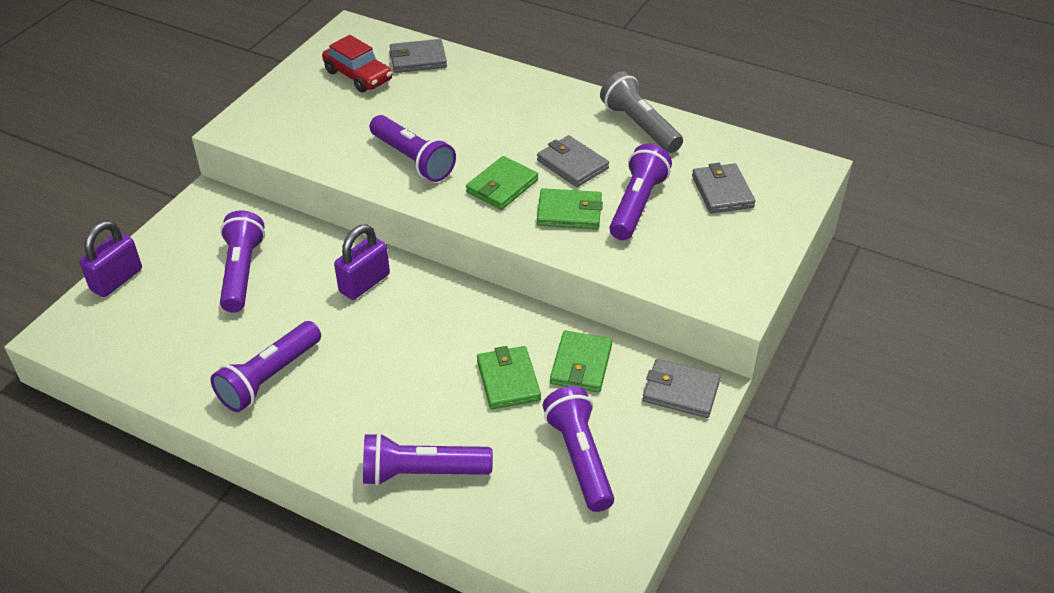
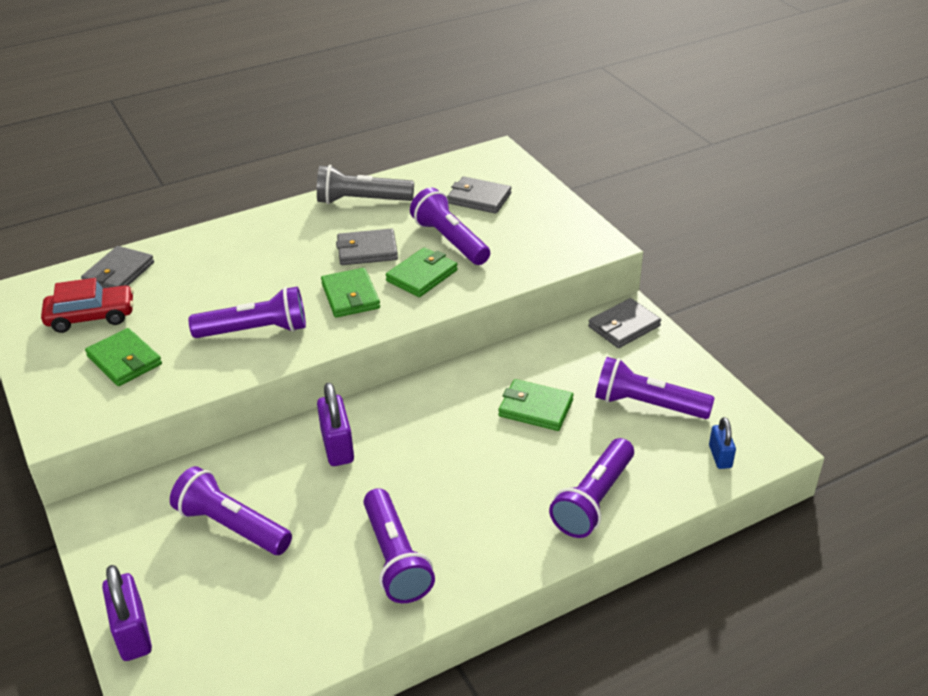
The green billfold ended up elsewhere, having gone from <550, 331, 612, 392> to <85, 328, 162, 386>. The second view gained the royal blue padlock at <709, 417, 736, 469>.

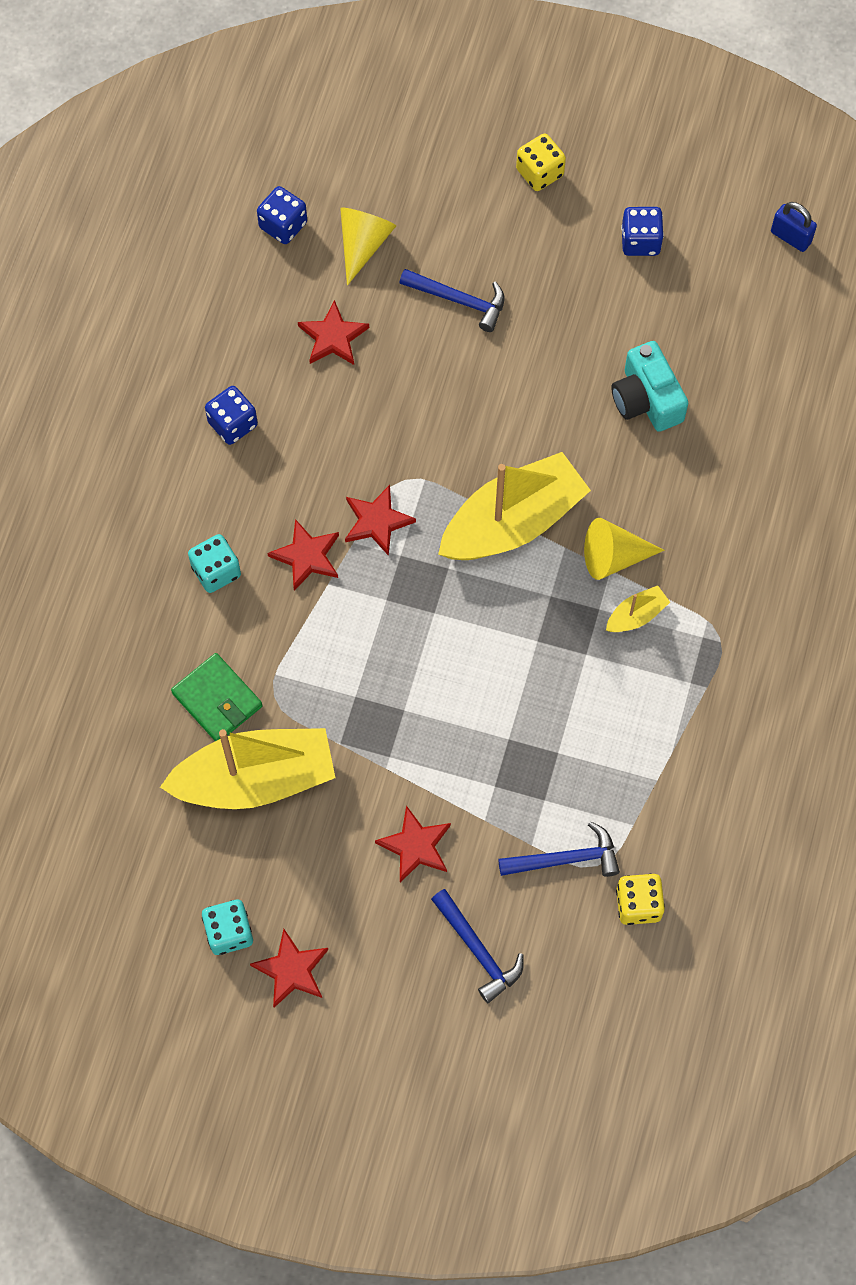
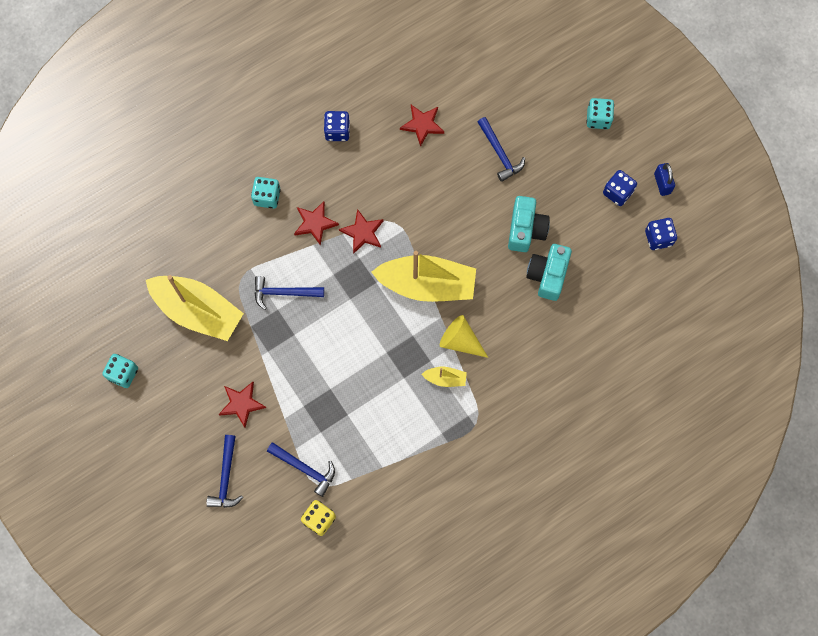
What was the golden die at <516, 133, 566, 191> turned into the turquoise die at <586, 98, 614, 129>. The royal blue die ended up elsewhere, having gone from <257, 186, 307, 244> to <645, 218, 677, 250>. The royal blue padlock ended up elsewhere, having gone from <771, 202, 817, 252> to <654, 163, 675, 196>. The second view lost the golden cone shape at <340, 207, 396, 286>. The second view lost the green billfold at <171, 653, 262, 741>. The second view lost the red star shape at <250, 929, 328, 1007>. The second view gained the turquoise compact camera at <508, 196, 550, 252>. The second view gained the royal blue hammer at <255, 276, 324, 310>.

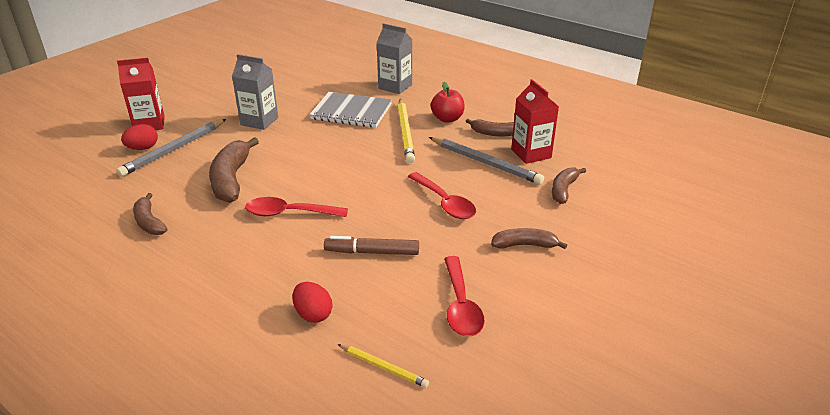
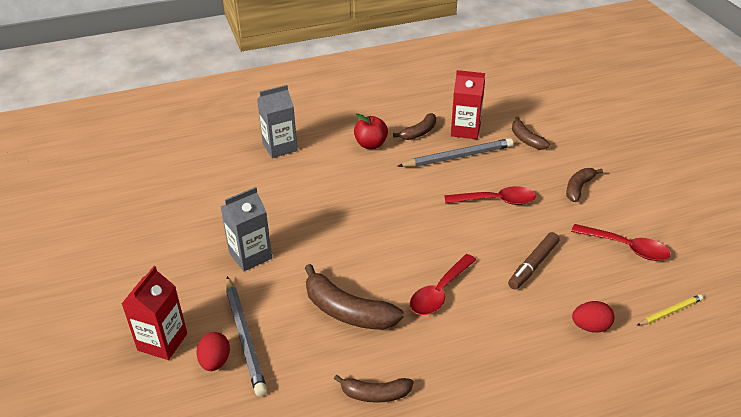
The second view lost the gray notepad at <309, 92, 392, 127>. The second view lost the golden pencil at <397, 98, 415, 163>.

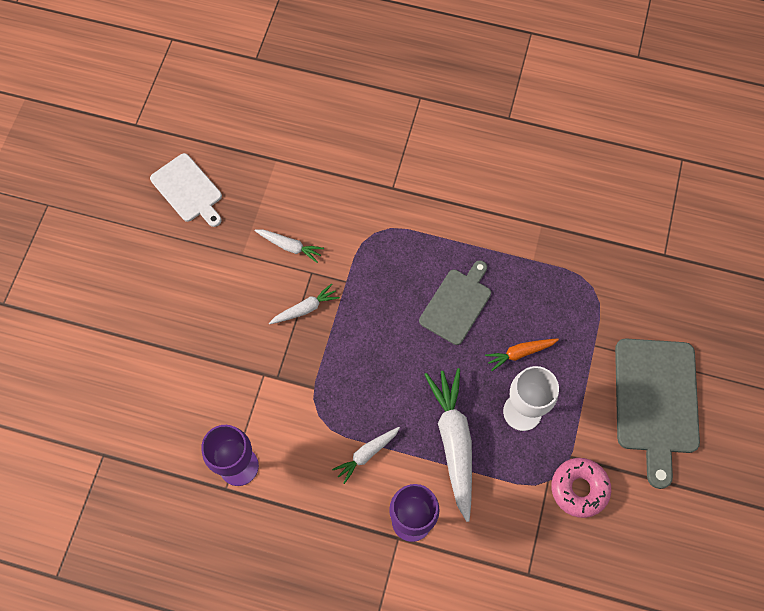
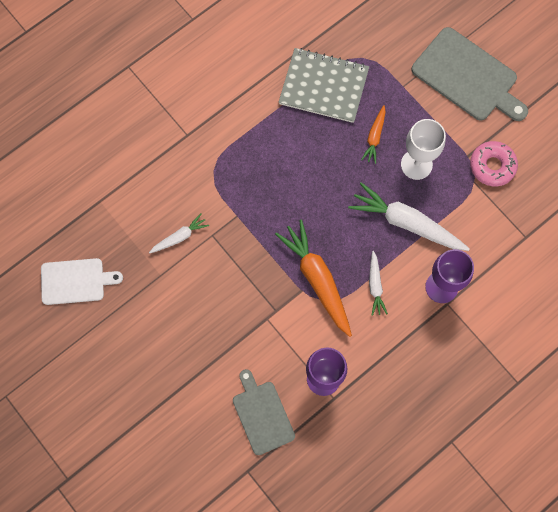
The gray chopping board ended up elsewhere, having gone from <419, 260, 491, 345> to <233, 369, 295, 455>. The second view lost the snow-white carrot at <269, 283, 340, 324>. The second view gained the gray notepad at <279, 48, 369, 123>. The second view gained the orange carrot at <275, 220, 352, 337>.

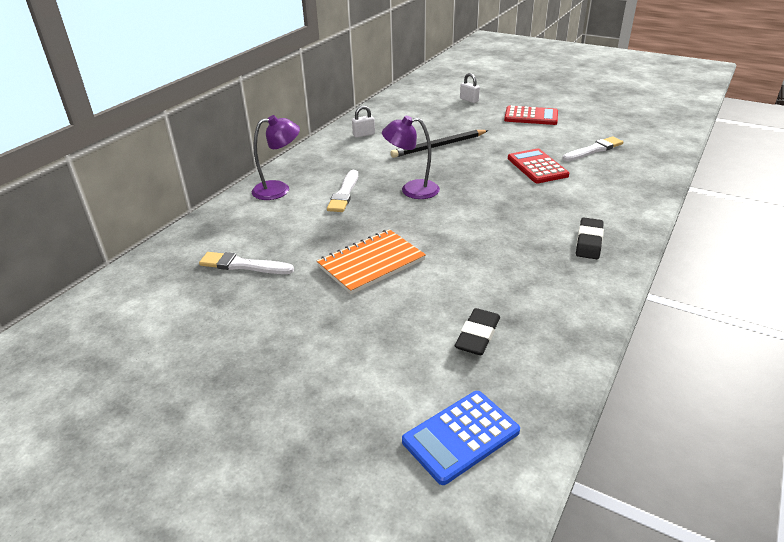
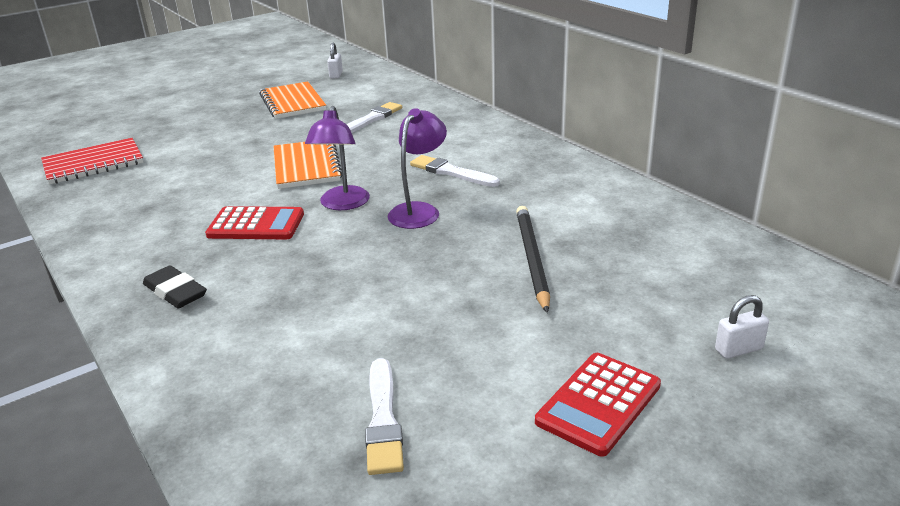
The snow-white padlock ended up elsewhere, having gone from <352, 106, 375, 138> to <327, 43, 343, 79>. The violet desk lamp ended up elsewhere, having gone from <252, 115, 300, 200> to <305, 106, 370, 210>. The red adding machine ended up elsewhere, having gone from <508, 148, 569, 183> to <205, 206, 304, 239>. The second view lost the ebony pencil eraser at <455, 308, 500, 355>. Where the royal blue adding machine stood at <402, 391, 520, 485>, the red notepad came to stand at <41, 138, 143, 184>. The second view gained the orange notepad at <259, 81, 326, 119>.

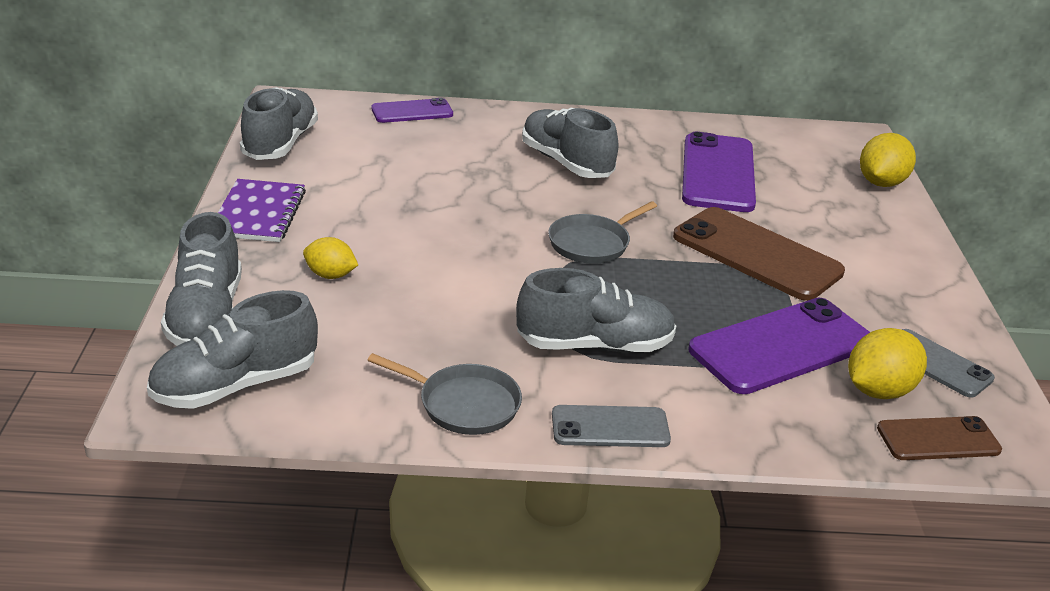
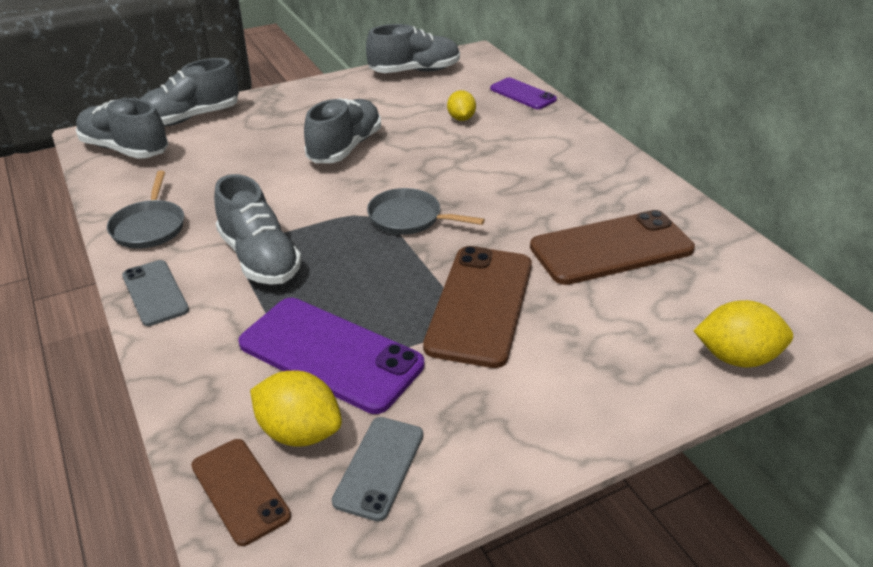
The gray sneaker ended up elsewhere, having gone from <522, 108, 619, 178> to <304, 98, 381, 163>. What was the violet smartphone at <682, 132, 756, 212> turned into the brown smartphone at <530, 210, 695, 285>. The second view lost the violet notepad at <218, 179, 306, 242>. The golden toy lemon ended up elsewhere, having gone from <303, 237, 358, 279> to <447, 90, 476, 121>.

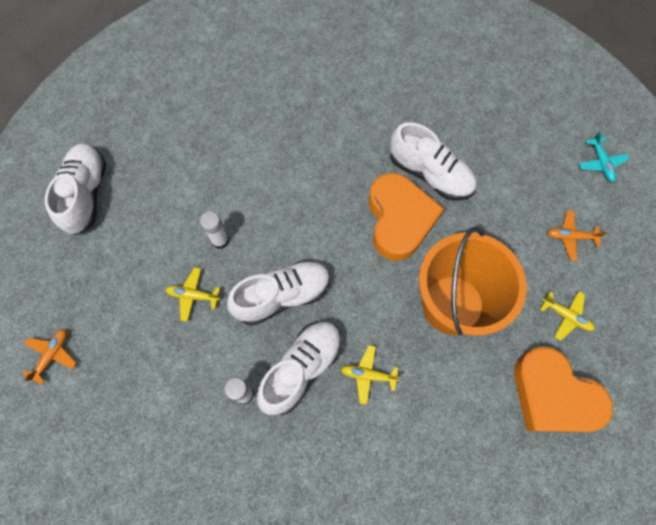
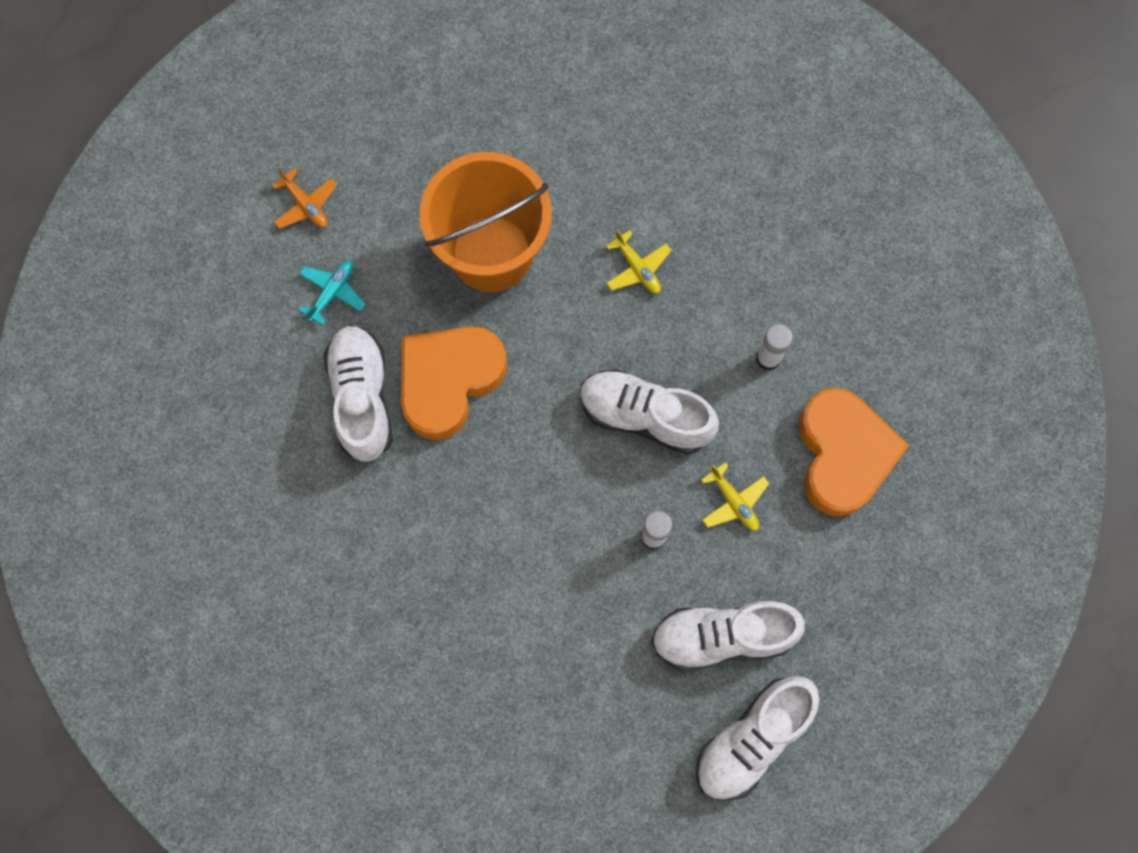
The turquoise toy plane ended up elsewhere, having gone from <579, 131, 629, 182> to <299, 260, 365, 325>. The second view lost the golden toy plane at <540, 291, 595, 341>. The snow-white sneaker ended up elsewhere, having gone from <257, 322, 342, 415> to <651, 601, 805, 672>. The second view lost the orange toy plane at <23, 329, 76, 385>. The orange heart shape ended up elsewhere, having gone from <514, 346, 613, 432> to <798, 388, 909, 517>.

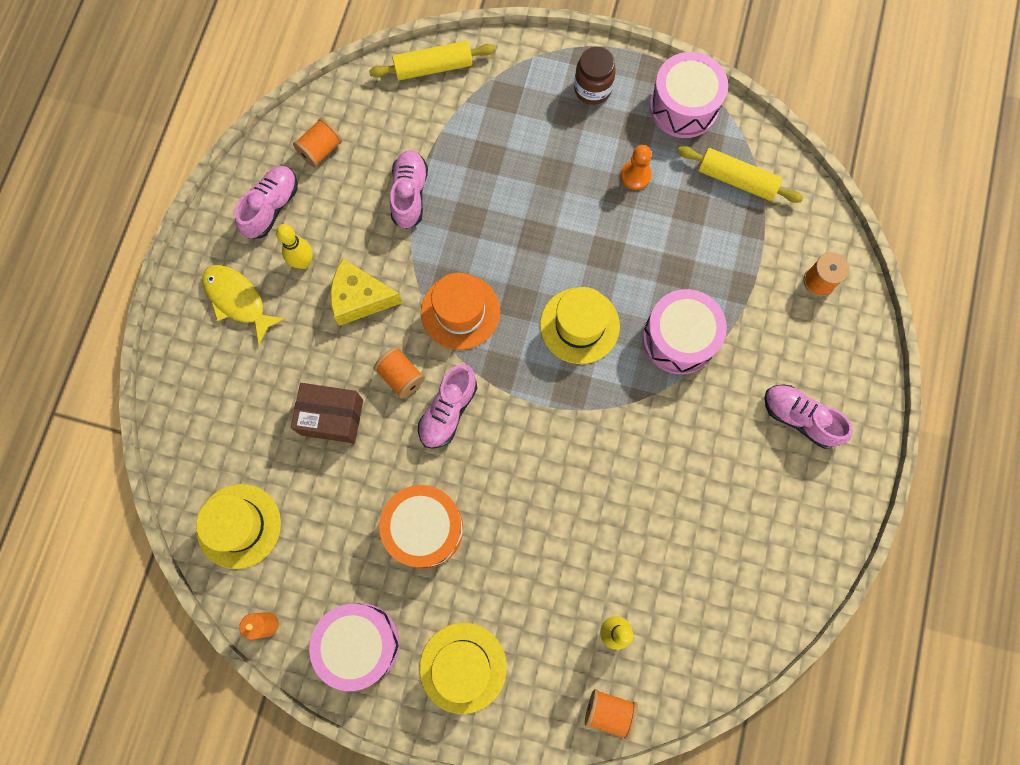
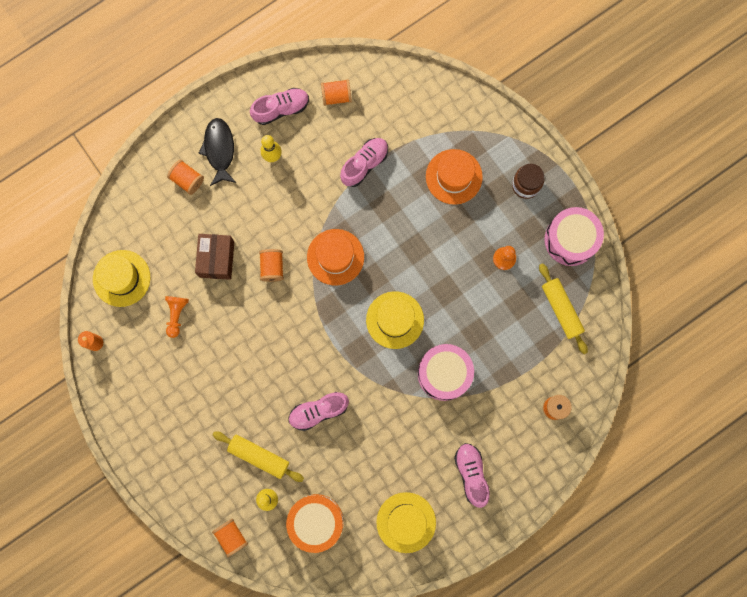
The golden dough roller ended up elsewhere, having gone from <369, 41, 496, 80> to <213, 431, 304, 482>. The second view lost the golden piece of cheese at <330, 259, 403, 326>. What was the golden fish figure at <202, 265, 286, 345> turned into the ebony fish figure at <198, 118, 236, 186>. The pink sneaker ended up elsewhere, having gone from <418, 364, 477, 449> to <288, 392, 349, 431>. The brown parcel at <291, 383, 363, 443> ended up facing another way, 45 degrees clockwise from before. The orange snare drum ended up elsewhere, having gone from <379, 485, 463, 568> to <286, 494, 344, 553>. The second view lost the pink snare drum at <309, 603, 399, 691>. The golden top hat ended up elsewhere, having gone from <419, 623, 507, 714> to <376, 492, 436, 553>. The second view gained the orange top hat at <426, 149, 483, 205>. The second view gained the orange reel of thread at <167, 160, 204, 195>. The second view gained the orange pawn at <165, 296, 189, 338>.

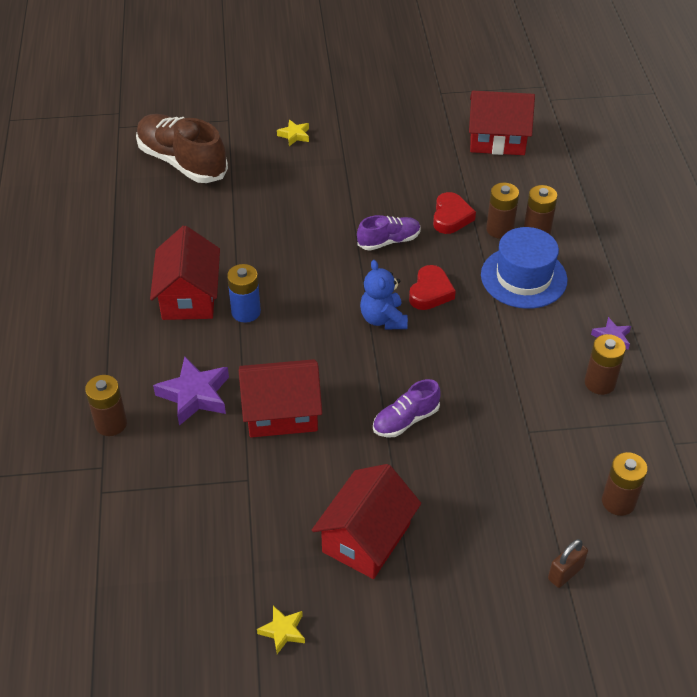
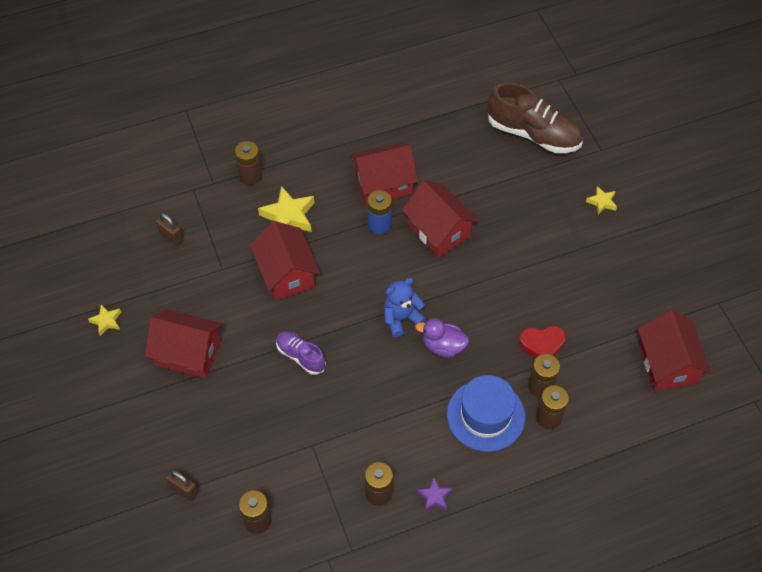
The brown sneaker at <136, 114, 228, 183> ended up facing another way, 90 degrees clockwise from before. The second view lost the violet sneaker at <357, 215, 421, 251>. Where the red heart shape stood at <409, 265, 456, 310>, the violet toy duck came to stand at <415, 318, 469, 358>. What was the violet star shape at <153, 356, 229, 426> turned into the golden star shape at <258, 186, 314, 232>. The second view gained the red cottage at <402, 181, 479, 257>. The second view gained the brown padlock at <156, 213, 183, 246>.

